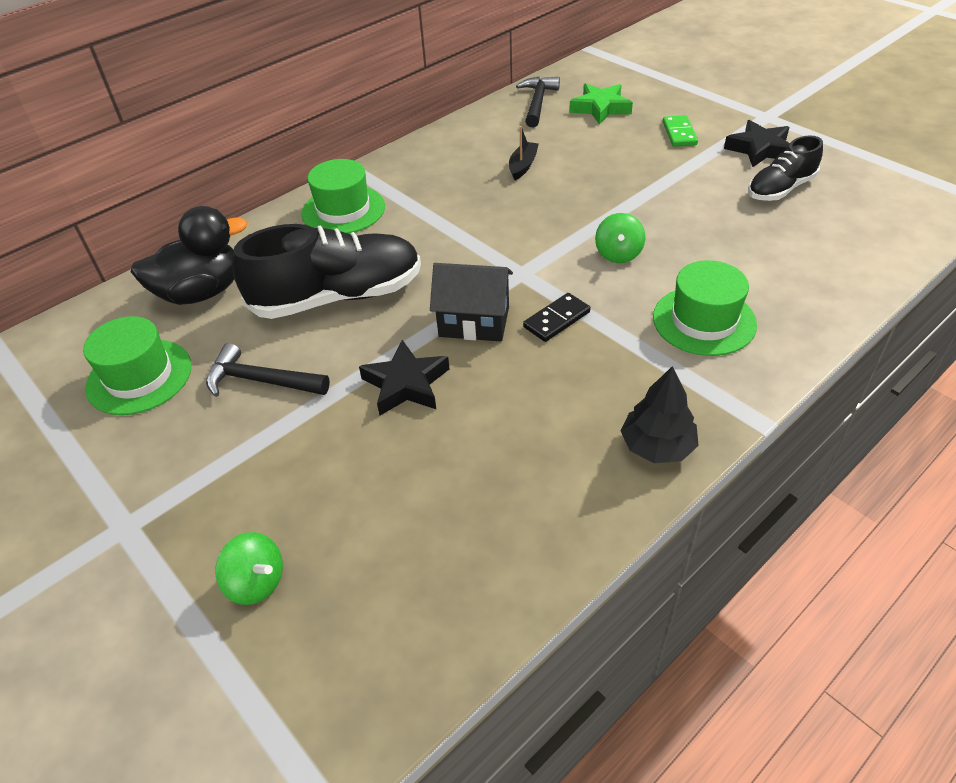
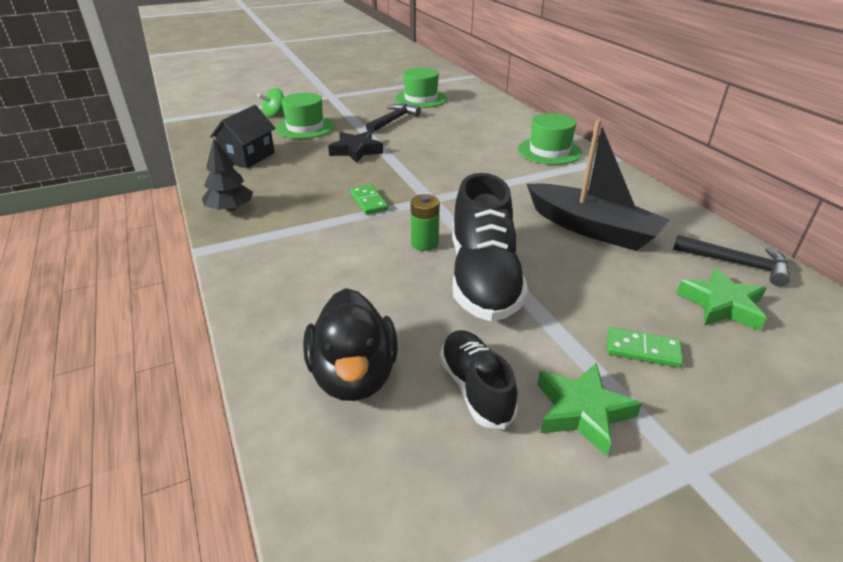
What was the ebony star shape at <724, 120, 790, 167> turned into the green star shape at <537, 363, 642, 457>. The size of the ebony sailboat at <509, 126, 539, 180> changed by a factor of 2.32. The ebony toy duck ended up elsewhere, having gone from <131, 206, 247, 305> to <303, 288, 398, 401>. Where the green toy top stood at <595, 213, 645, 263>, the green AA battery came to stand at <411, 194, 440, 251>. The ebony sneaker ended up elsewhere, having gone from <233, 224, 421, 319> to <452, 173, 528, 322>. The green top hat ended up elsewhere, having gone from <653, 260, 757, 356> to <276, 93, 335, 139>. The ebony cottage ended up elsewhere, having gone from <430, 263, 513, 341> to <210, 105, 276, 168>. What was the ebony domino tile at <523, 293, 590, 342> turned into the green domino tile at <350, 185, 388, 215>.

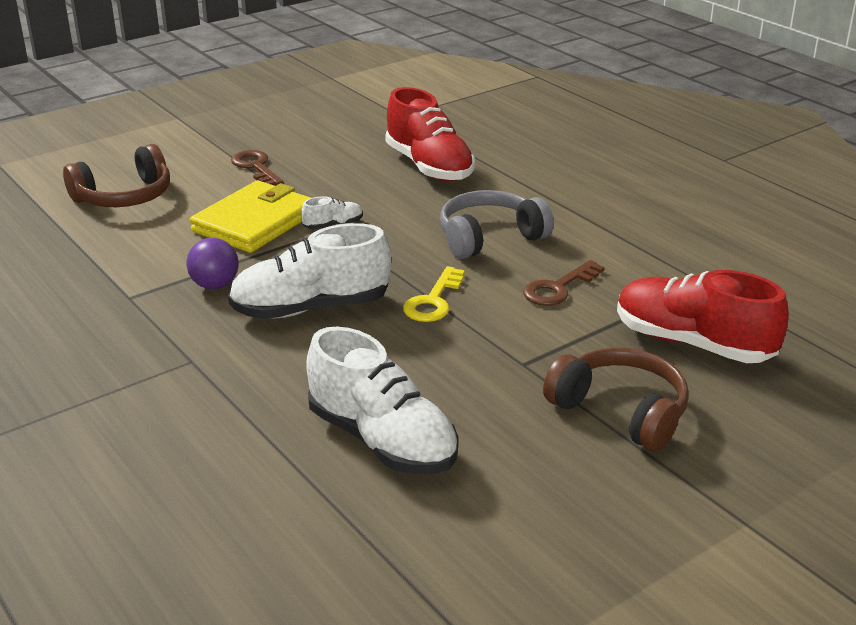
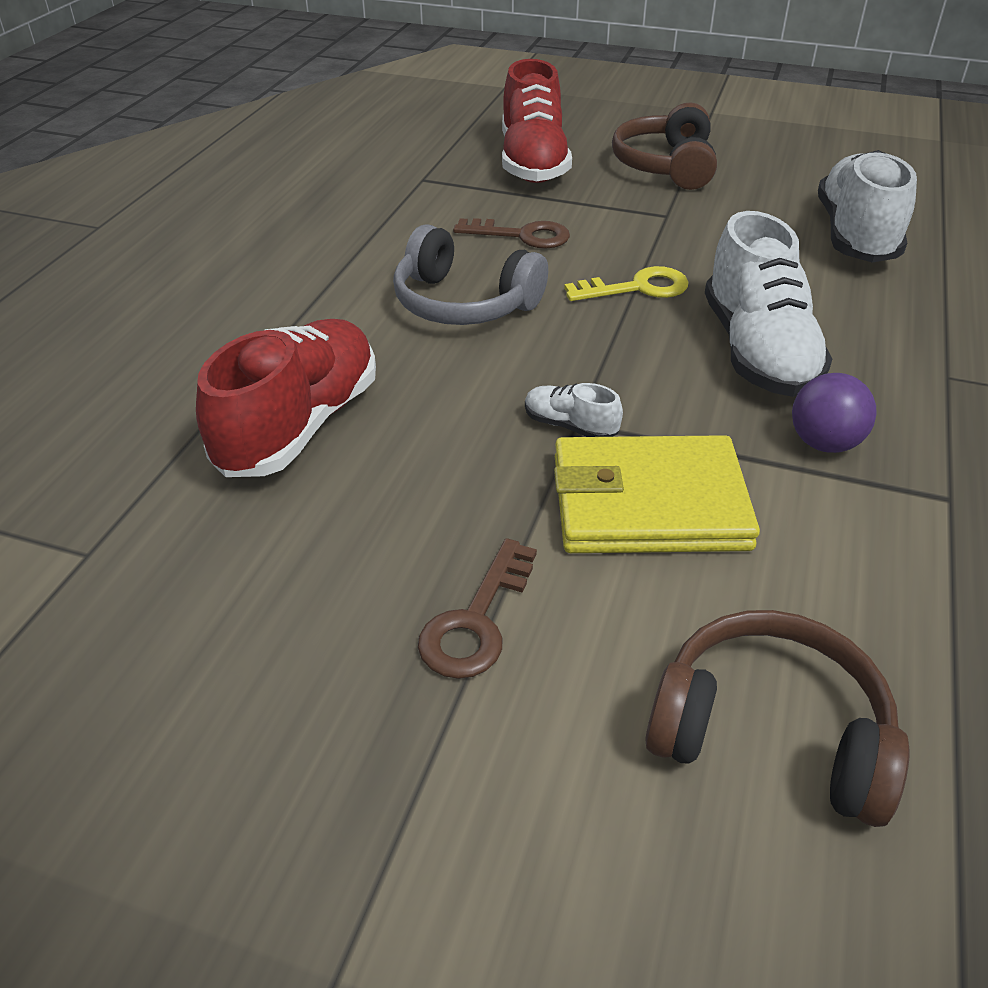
The snow-white sneaker at <228, 223, 391, 319> ended up facing another way, 45 degrees clockwise from before.

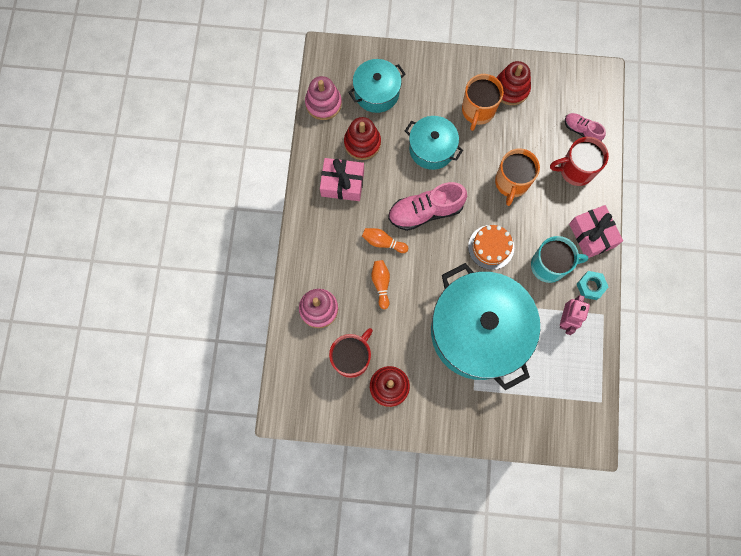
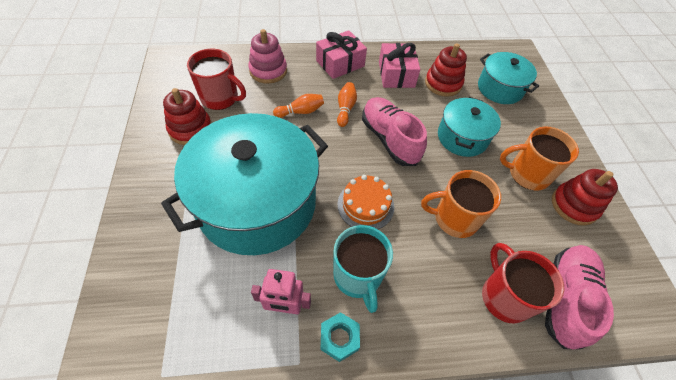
The second view lost the pink ring stacker at <305, 76, 342, 120>. The size of the pink sneaker at <565, 113, 606, 141> changed by a factor of 1.78. The pink gift ended up elsewhere, having gone from <569, 205, 623, 258> to <316, 30, 367, 79>.

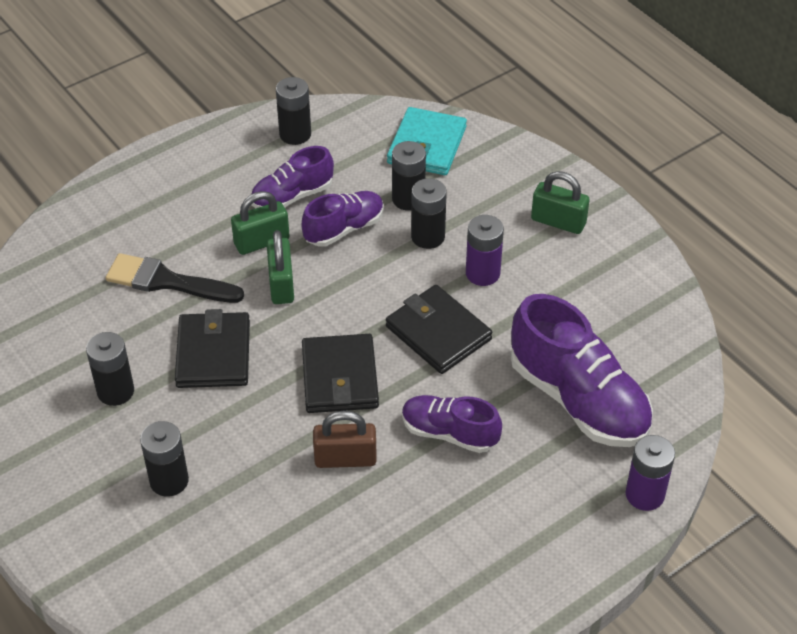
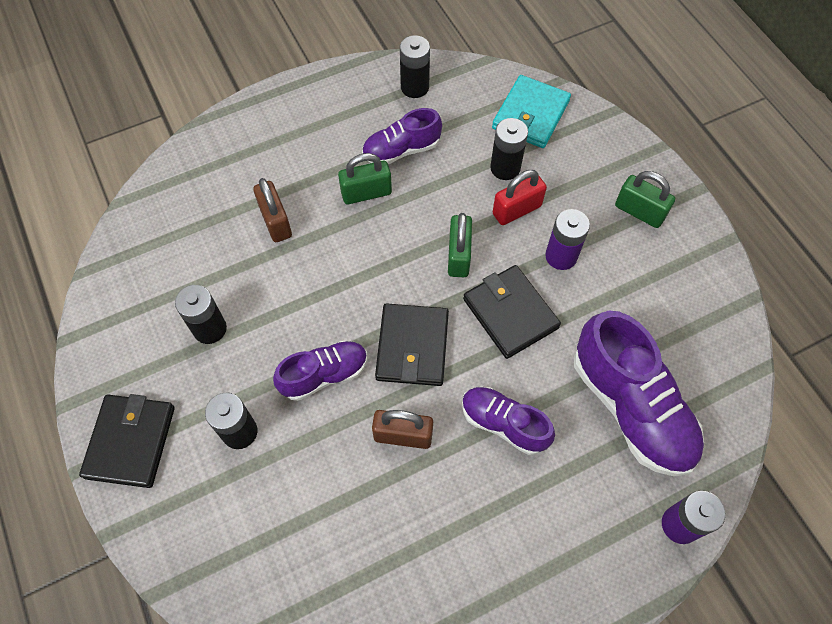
Where the ebony AA battery stood at <411, 178, 447, 249>, the red padlock came to stand at <493, 170, 547, 225>. The violet sneaker ended up elsewhere, having gone from <302, 191, 384, 247> to <273, 340, 367, 401>. The green padlock ended up elsewhere, having gone from <267, 230, 294, 304> to <448, 213, 472, 277>. Where the ebony brush stood at <106, 253, 244, 303>, the brown padlock came to stand at <253, 178, 292, 242>. The ebony billfold ended up elsewhere, having gone from <175, 309, 250, 388> to <79, 394, 175, 488>.

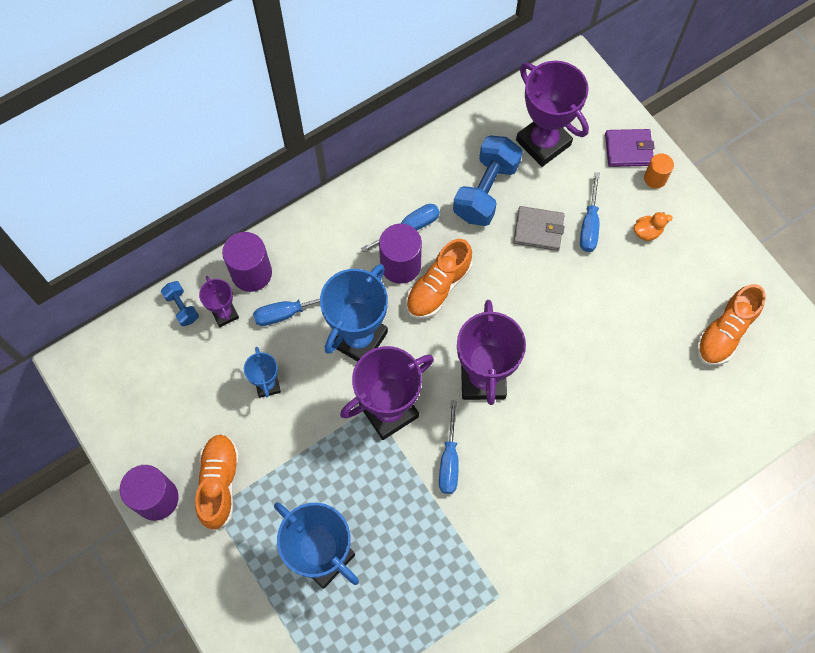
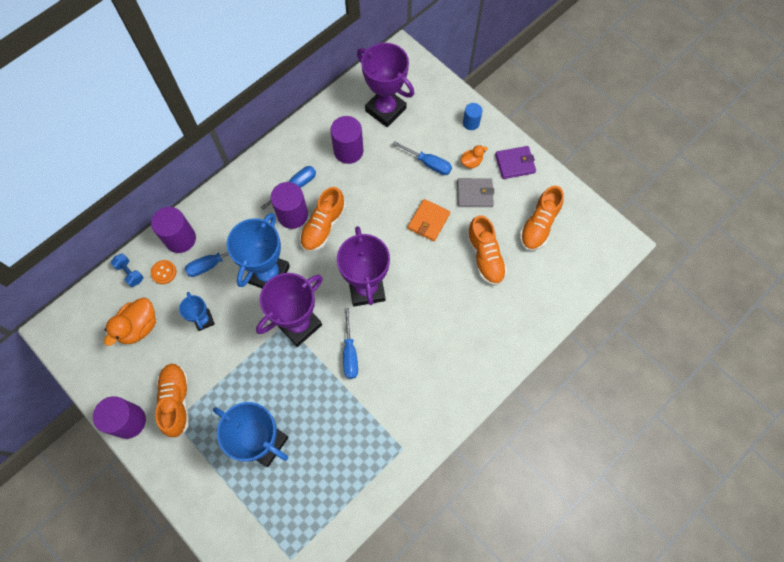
The violet billfold ended up elsewhere, having gone from <605, 129, 655, 167> to <495, 146, 536, 179>. Where the royal blue free weight stood at <453, 135, 523, 226>, the violet solid cylinder came to stand at <331, 116, 363, 164>. What was the orange solid cylinder at <644, 154, 674, 189> turned into the royal blue solid cylinder at <463, 103, 482, 130>. The royal blue hand screwdriver at <580, 172, 600, 252> ended up facing another way, 60 degrees counterclockwise from before. The gray billfold ended up elsewhere, having gone from <513, 206, 565, 251> to <457, 178, 494, 207>. Where the violet prize cup stood at <199, 276, 239, 327>, the orange sewing button came to stand at <151, 260, 176, 284>. The second view gained the orange billfold at <408, 199, 450, 242>. The second view gained the orange sneaker at <466, 215, 507, 286>. The second view gained the orange toy duck at <104, 298, 156, 346>.

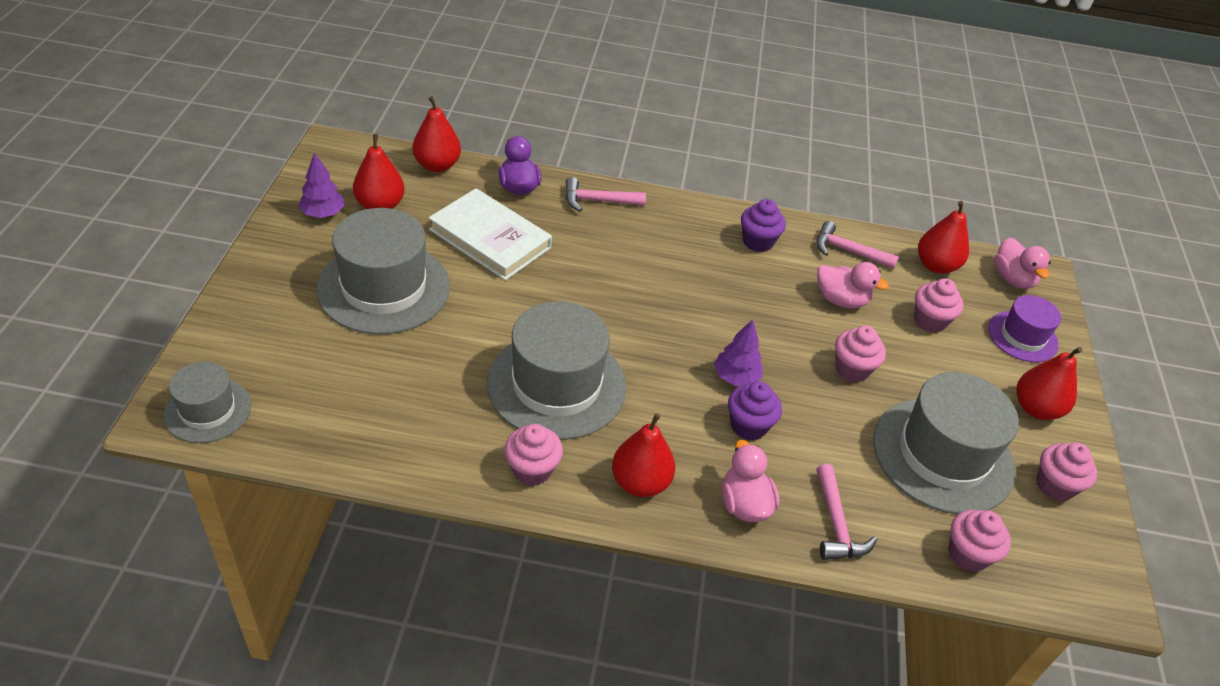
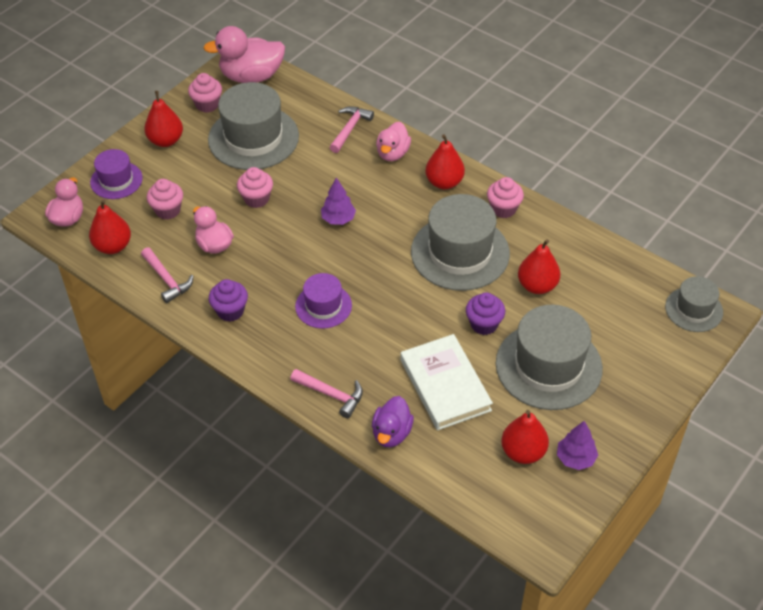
The red toy pear ended up elsewhere, having gone from <412, 96, 461, 172> to <518, 239, 561, 294>. The violet cupcake ended up elsewhere, having gone from <728, 381, 782, 441> to <466, 292, 505, 335>. The second view lost the pink cupcake at <948, 510, 1011, 572>. The second view gained the pink toy duck at <203, 26, 285, 83>. The second view gained the violet top hat at <295, 273, 352, 329>.

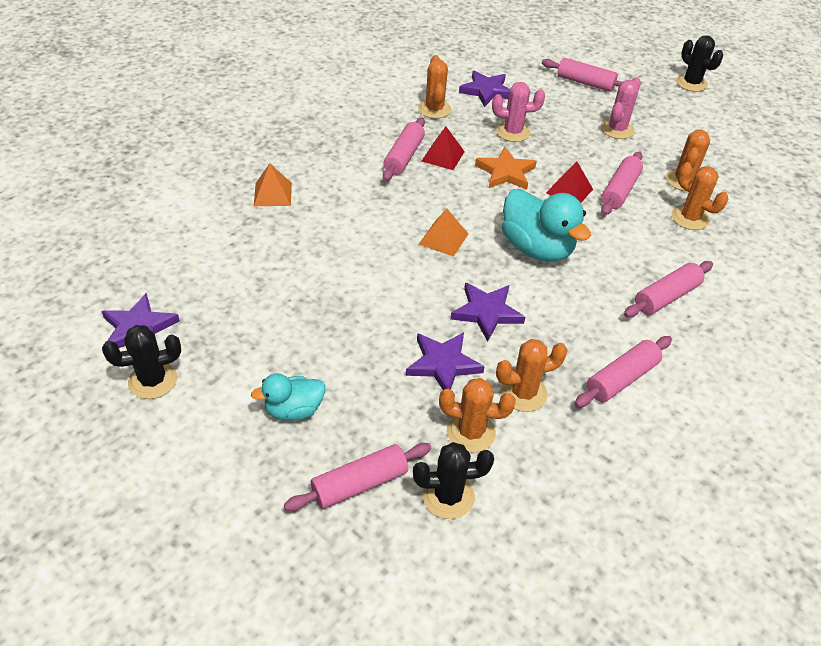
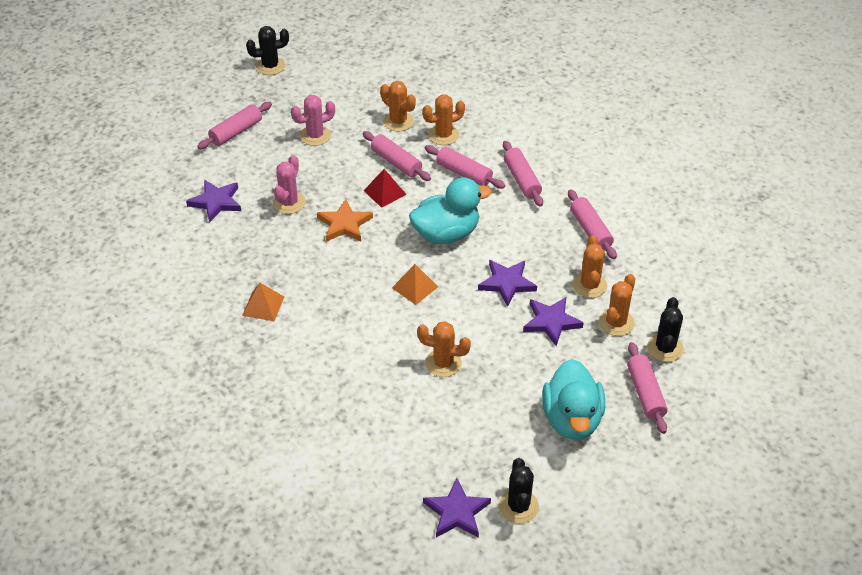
The orange saguaro cactus ended up elsewhere, having gone from <418, 55, 451, 119> to <417, 321, 471, 377>. The pink saguaro cactus at <601, 77, 641, 139> ended up facing another way, 75 degrees counterclockwise from before. The pink dough roller ended up elsewhere, having gone from <383, 117, 425, 181> to <425, 145, 505, 189>. The second view lost the red pyramid shape at <422, 126, 465, 170>. The orange pyramid shape ended up elsewhere, having gone from <254, 163, 292, 206> to <242, 283, 284, 321>. The size of the turquoise toy duck at <251, 373, 325, 421> changed by a factor of 1.73.

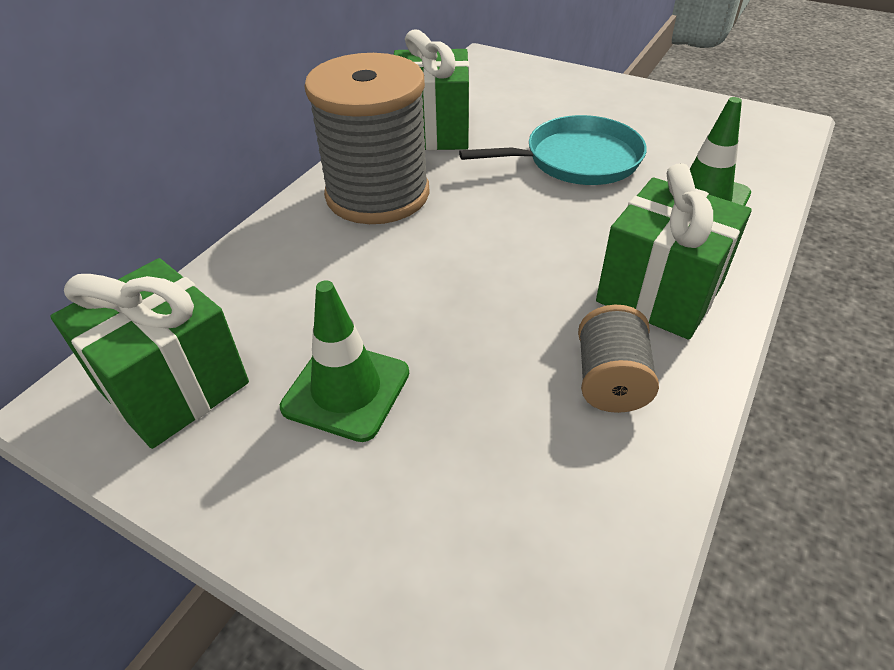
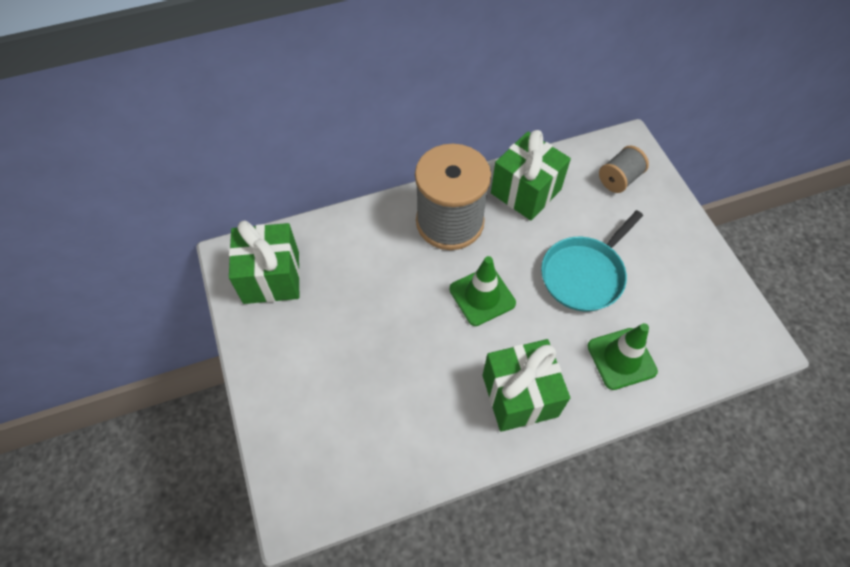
The turquoise skillet at <459, 115, 647, 185> ended up facing another way, 105 degrees clockwise from before. The green road cone ended up elsewhere, having gone from <280, 280, 409, 442> to <450, 256, 516, 326>. The gray reel of thread ended up elsewhere, having gone from <578, 305, 659, 413> to <599, 146, 649, 193>.

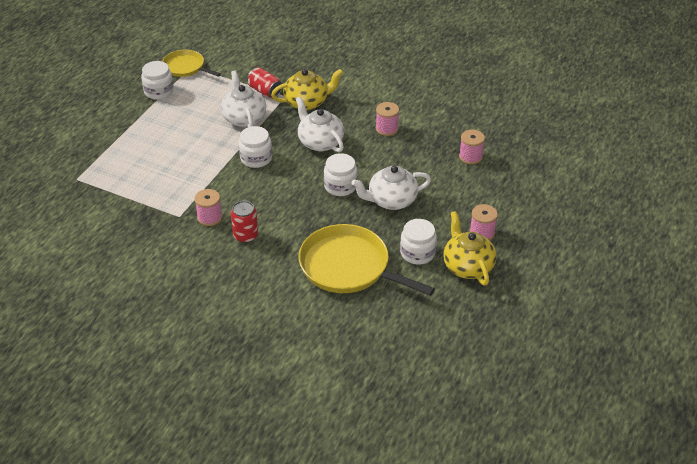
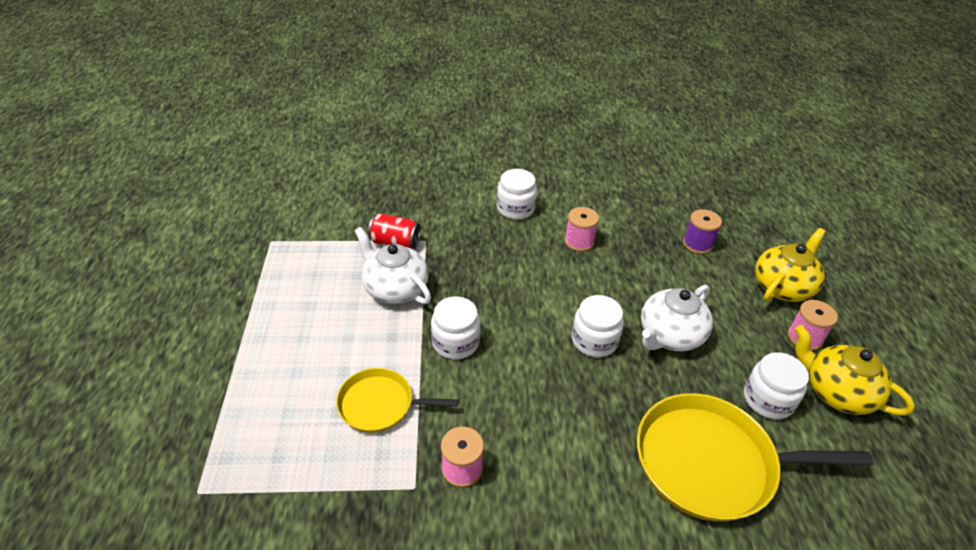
The golden skillet ended up elsewhere, having gone from <162, 50, 221, 77> to <336, 368, 458, 433>. The snow-white jam jar ended up elsewhere, having gone from <141, 61, 174, 100> to <497, 169, 537, 220>. The golden teapot ended up elsewhere, having gone from <271, 69, 343, 110> to <755, 228, 826, 302>. The second view lost the snow-white teapot at <296, 97, 344, 152>. What was the pink reel of thread at <459, 130, 485, 165> turned into the violet reel of thread at <683, 209, 722, 254>. The second view lost the red tin at <231, 201, 258, 243>.

